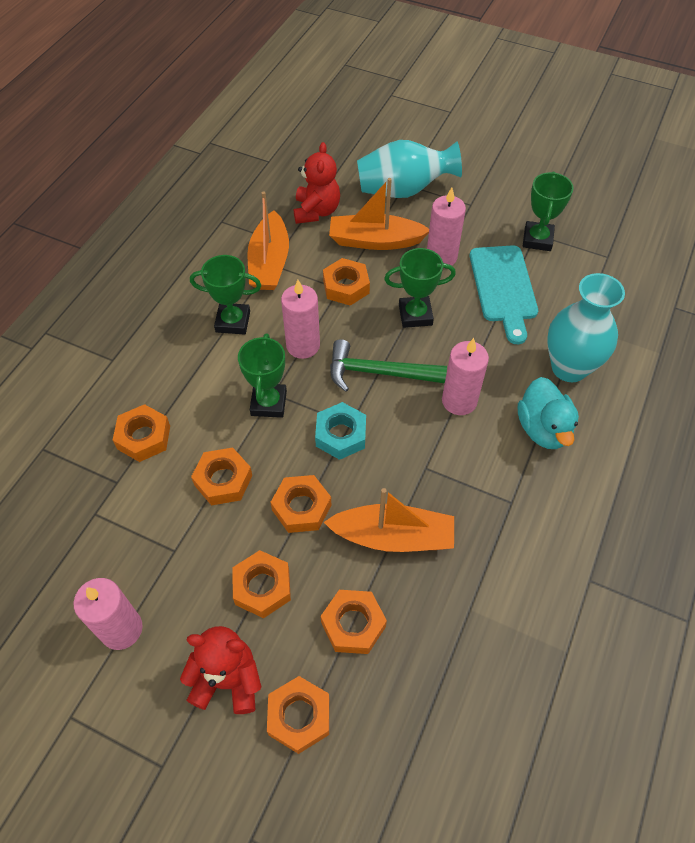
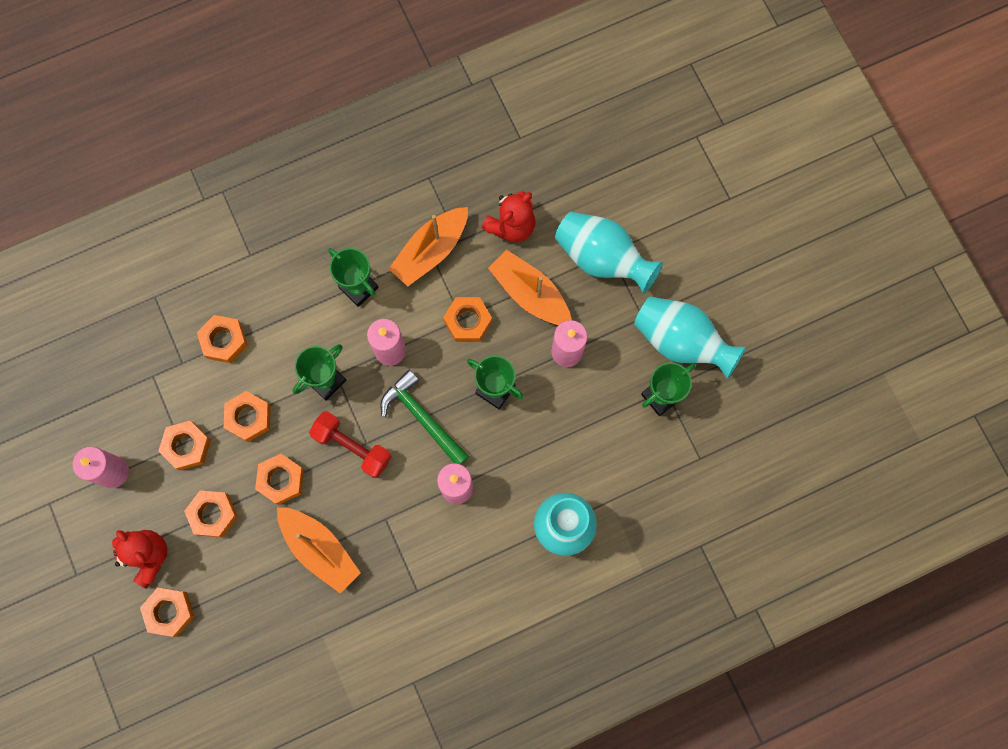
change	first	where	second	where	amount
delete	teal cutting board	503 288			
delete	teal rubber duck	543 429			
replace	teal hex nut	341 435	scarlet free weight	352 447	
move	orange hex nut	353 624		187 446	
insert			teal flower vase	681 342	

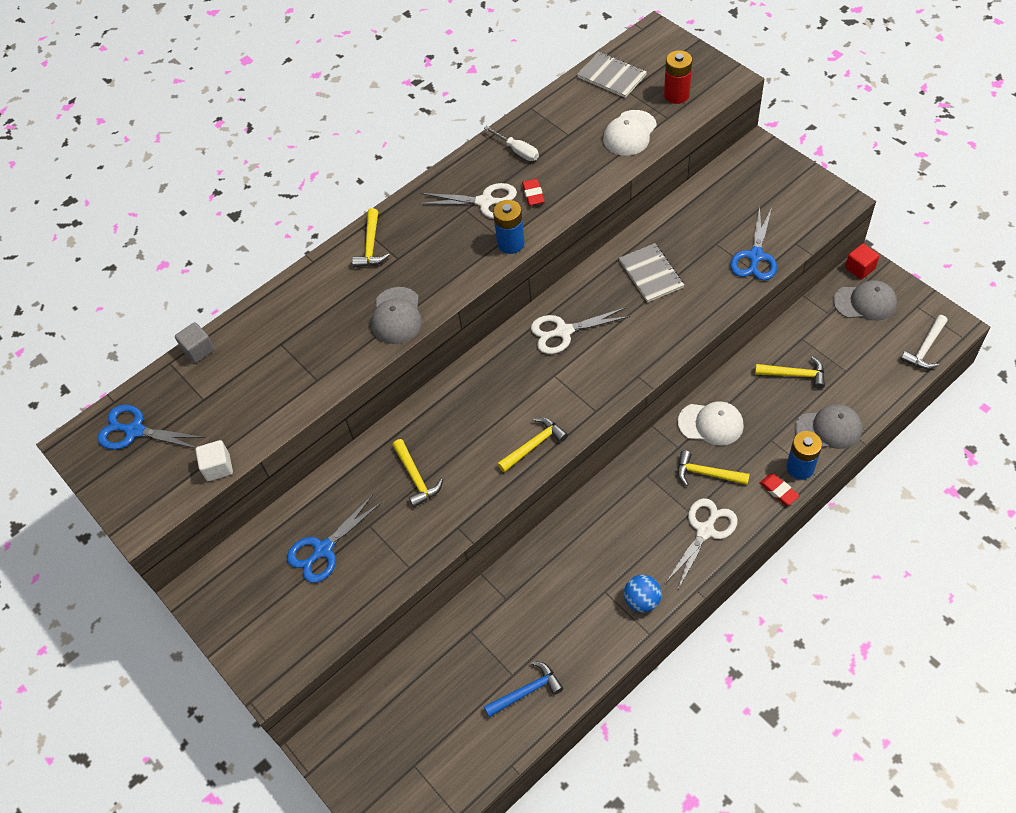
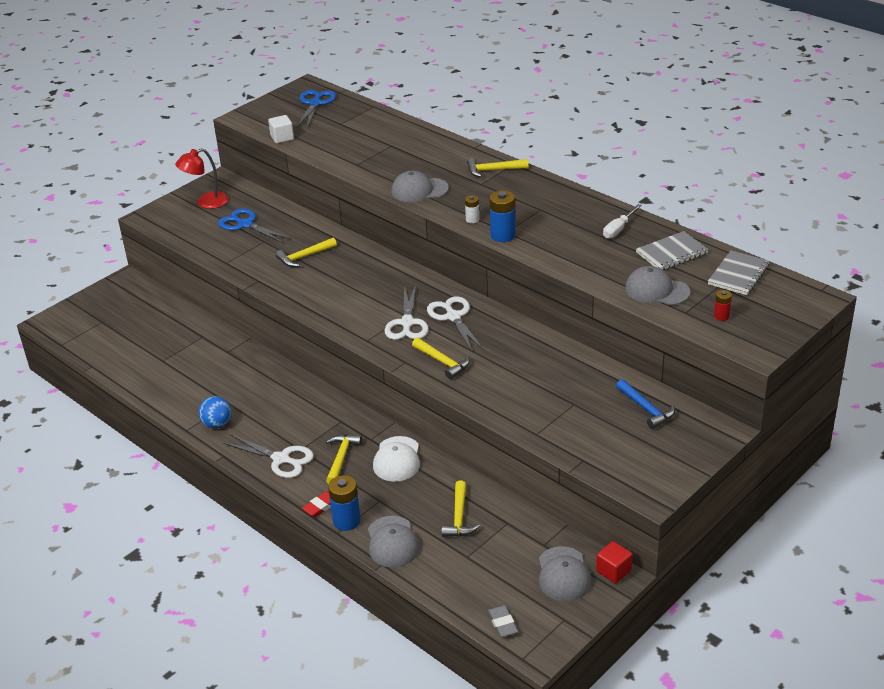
change	first	where	second	where	amount
resize	scarlet battery	676 95		721 316	x0.56
recolor	snow-white cap	630 133	gray cap	656 290	
delete	scarlet pencil eraser	533 194			
move	snow-white scissors	485 202		407 323	
delete	royal blue scissors	755 256			
move	gray exercise book	651 274		671 253	
replace	snow-white claw hammer	925 348	gray pencil eraser	502 623	
delete	gray block	198 350			
move	bright yellow claw hammer	534 445		443 362	
move	royal blue claw hammer	526 691		646 409	
insert			scarlet lamp	206 202	
insert			snow-white battery	472 219	

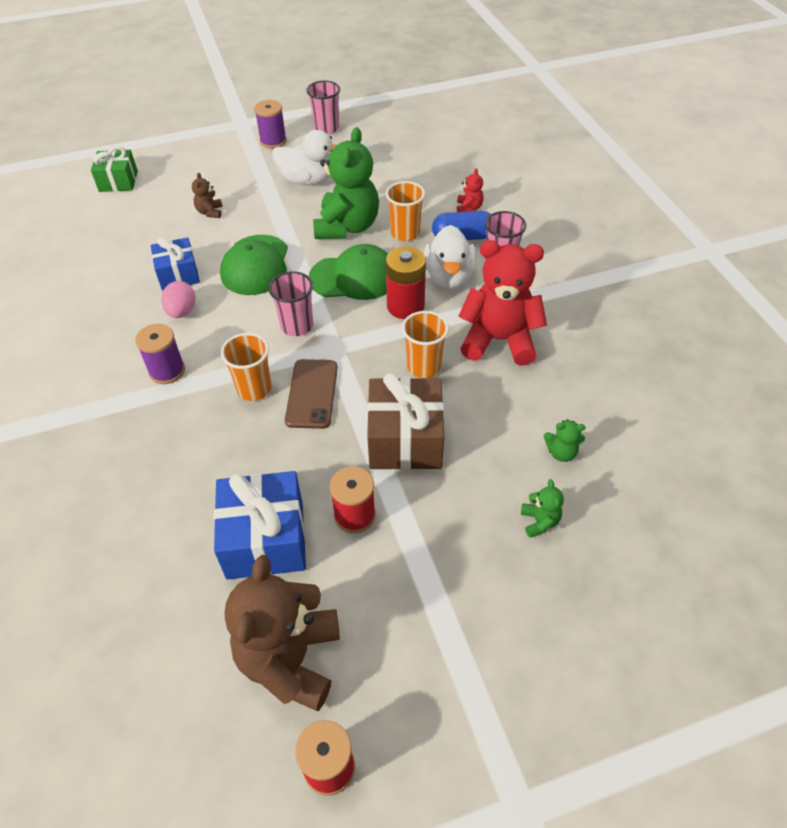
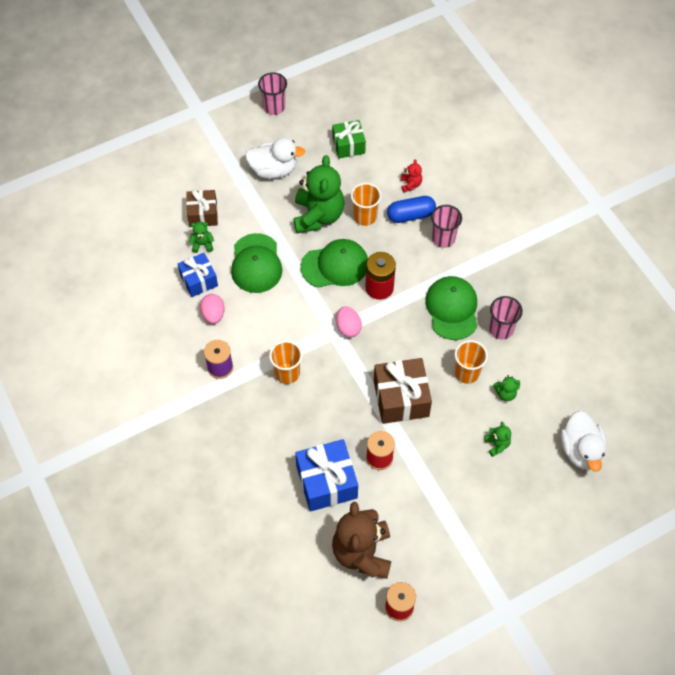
change	first	where	second	where	amount
delete	violet bobbin	273 141			
move	leaf-green wrapped gift	118 181		348 145	
replace	dark brown stuffed bear	210 212	dark brown wrapped gift	203 214	
move	snow-white rubber duck	449 277		580 450	
replace	scarlet stuffed bear	499 340	leaf-green cap	452 309	
move	pink tumbler	297 326		501 329	
move	orange tumbler	423 366		467 373	
delete	dark brown phone	312 393			
insert			leaf-green stuffed bear	202 244	
insert			pink egg shape	348 328	

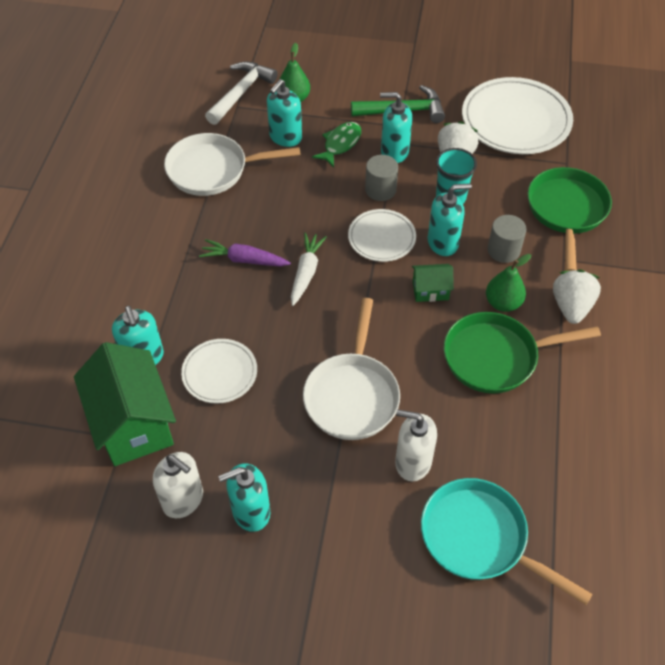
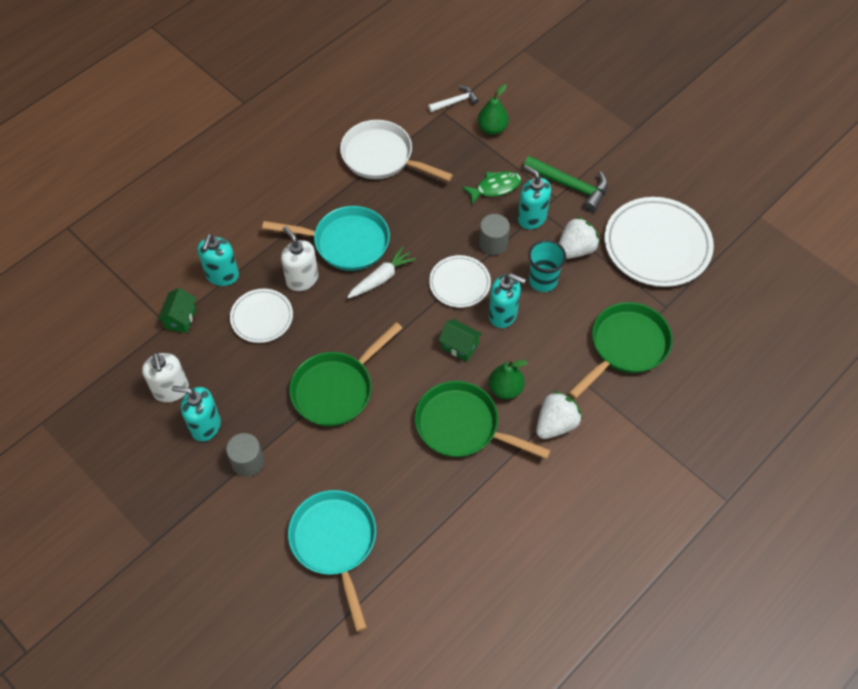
change	first	where	second	where	amount
resize	snow-white claw hammer	241 93		455 102	x0.59
delete	teal pump bottle	285 137			
move	gray solid cylinder	503 250		248 462	
replace	violet carrot	244 260	teal pan	346 242	
recolor	snow-white pan	352 395	leaf-green pan	336 389	
resize	leaf-green cottage	133 423		180 318	x0.47
move	snow-white pump bottle	412 462		302 279	

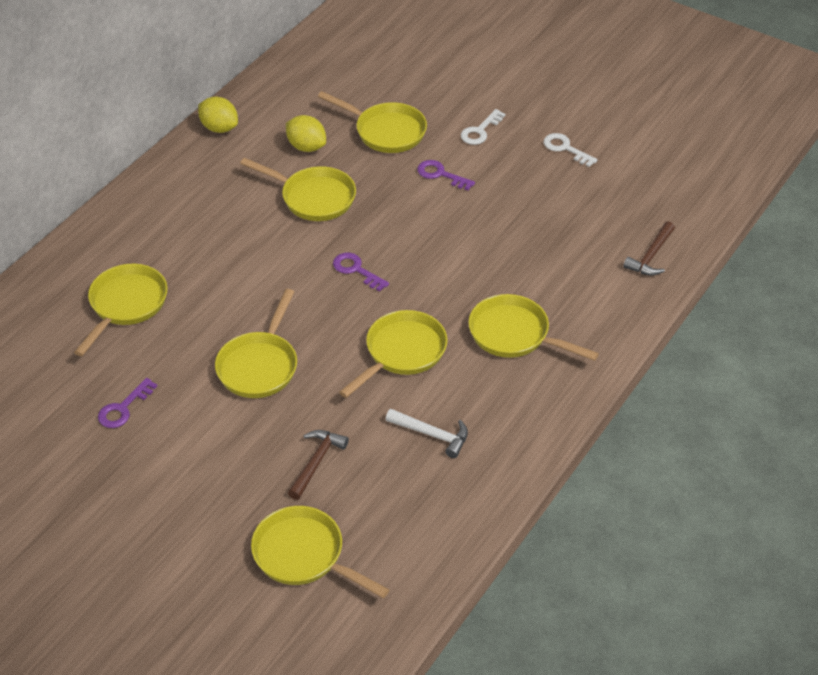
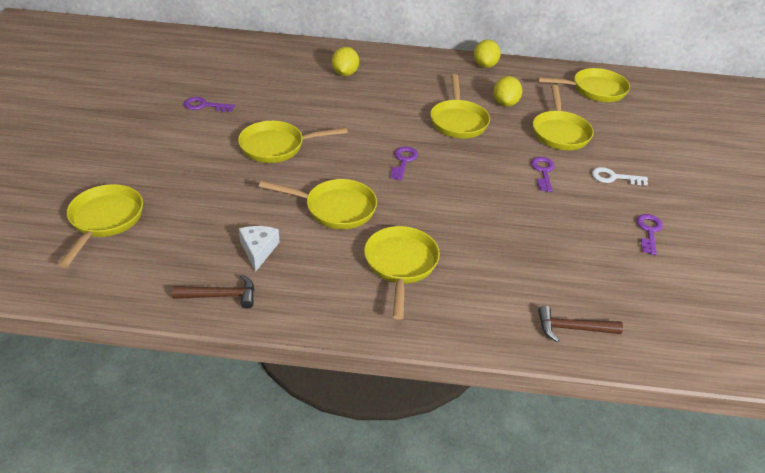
change	first	where	second	where	amount
recolor	snow-white latchkey	565 148	violet latchkey	649 231	
move	bright yellow pan	126 305		594 90	
replace	snow-white claw hammer	432 435	snow-white cheese wedge	258 250	
move	dark brown claw hammer	316 462		221 296	
insert			bright yellow citrus fruit	345 73	

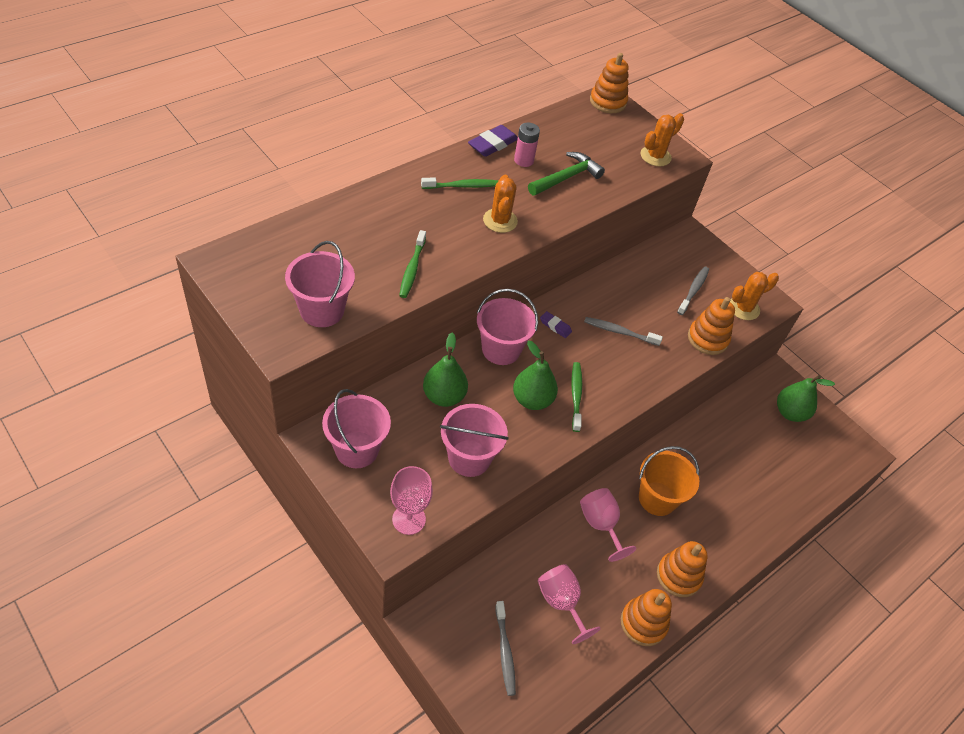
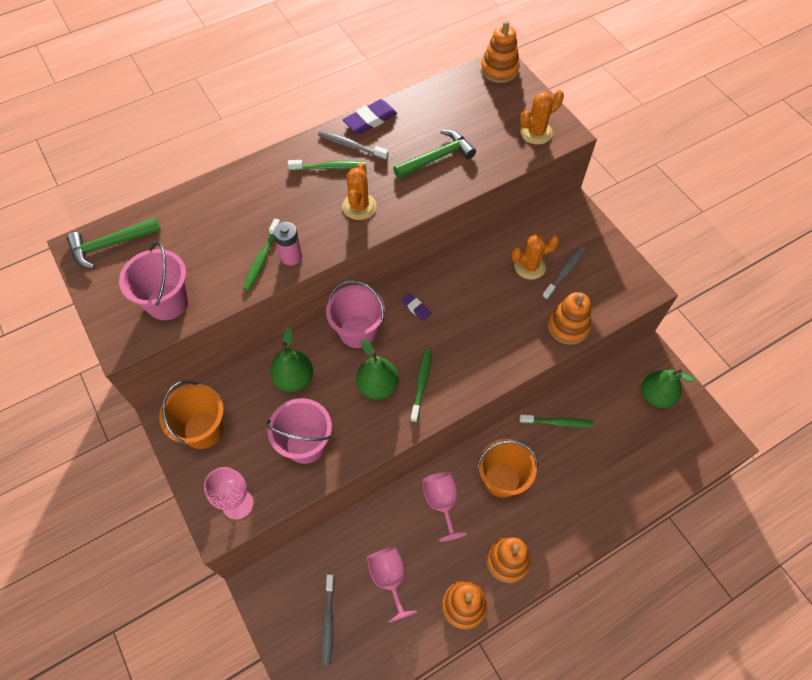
change	first	where	second	where	amount
move	pink battery	523 160		291 256	
move	orange saguaro cactus	743 308		530 266	
move	gray dental brush	619 332		351 146	
recolor	pink pail	357 449	orange pail	203 430	
insert			leaf-green claw hammer	110 245	
insert			leaf-green dental brush	558 422	

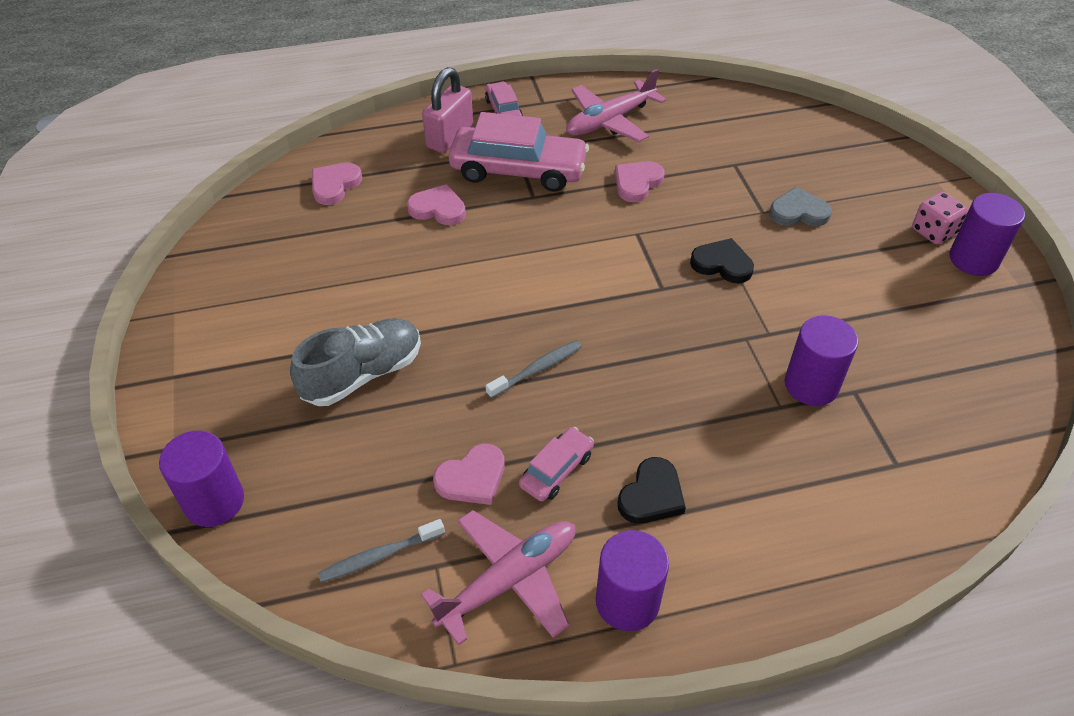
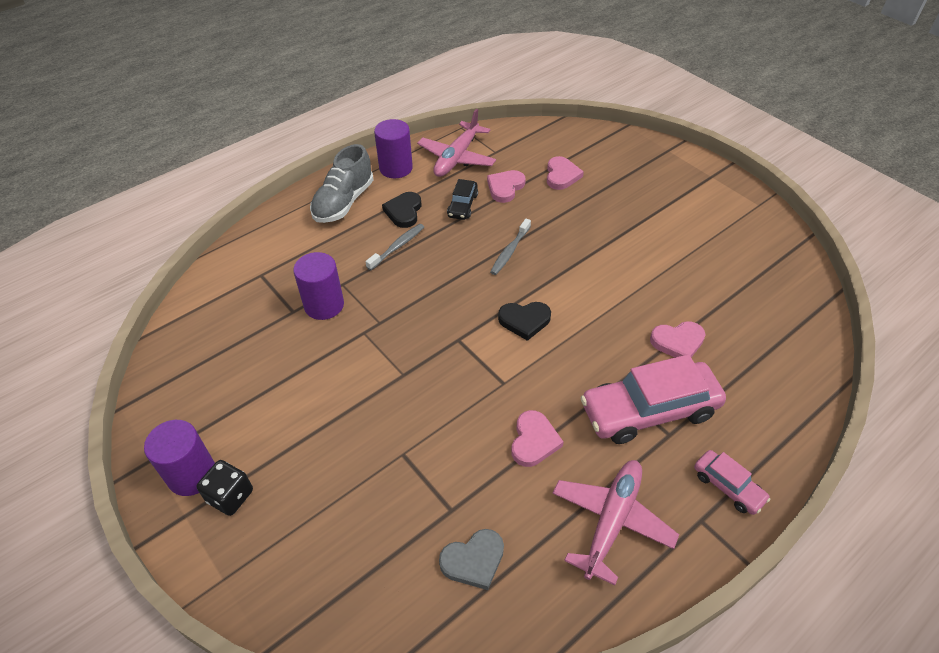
change	first	where	second	where	amount
delete	pink small lock	449 137			
move	pink heart shape	335 185		561 175	
move	gray heart shape	798 212		473 560	
recolor	pink game die	933 231	jet-black game die	230 496	
move	jet-black heart shape	722 264		524 321	
move	gray sneaker	362 374		344 202	
recolor	pink toy car	556 470	jet-black toy car	462 205	
delete	violet solid cylinder	214 501			
move	gray dental brush	379 556		397 247	

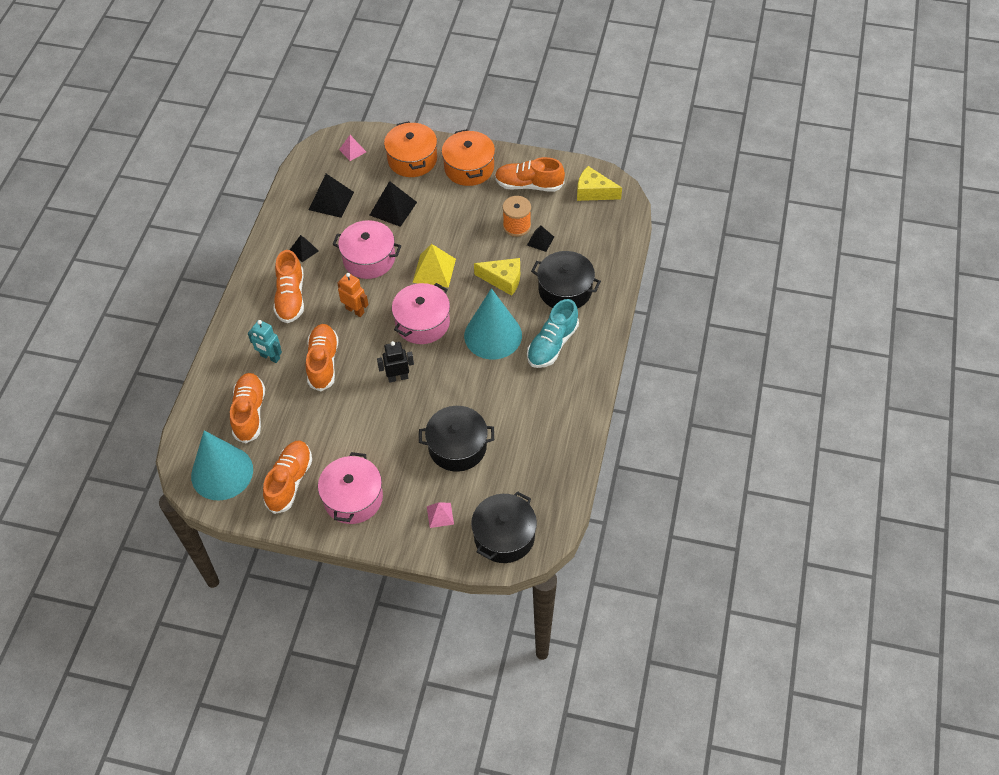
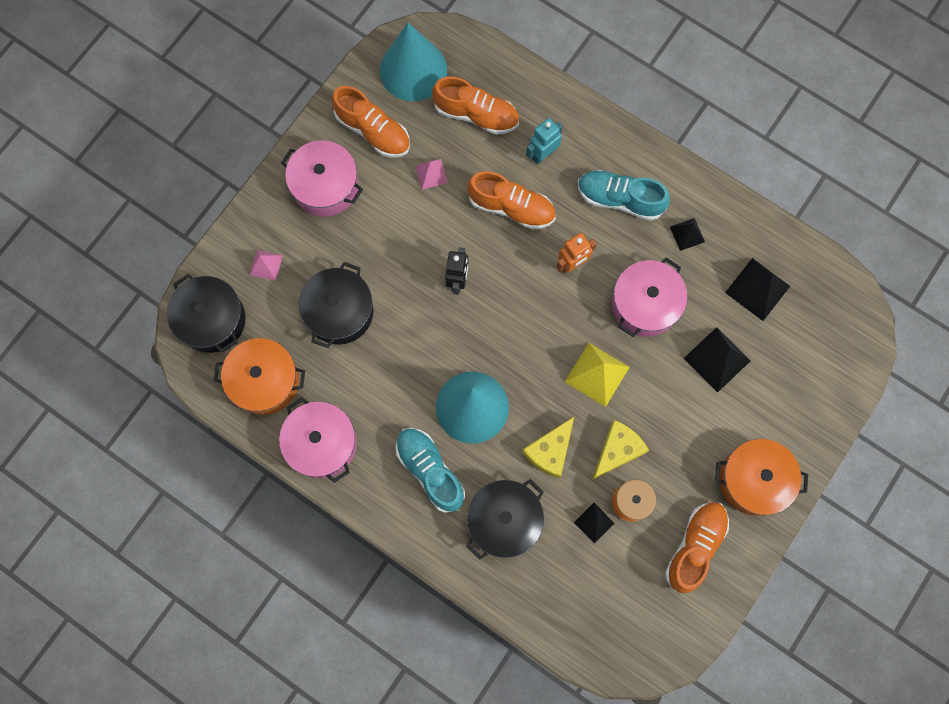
change	first	where	second	where	amount
move	orange stockpot	412 159		265 381	
move	pink pyramid	352 150		431 174	
move	bright yellow cheese wedge	593 192		617 450	
recolor	orange sneaker	291 297	teal sneaker	619 199	
move	pink stockpot	422 323		322 443	

